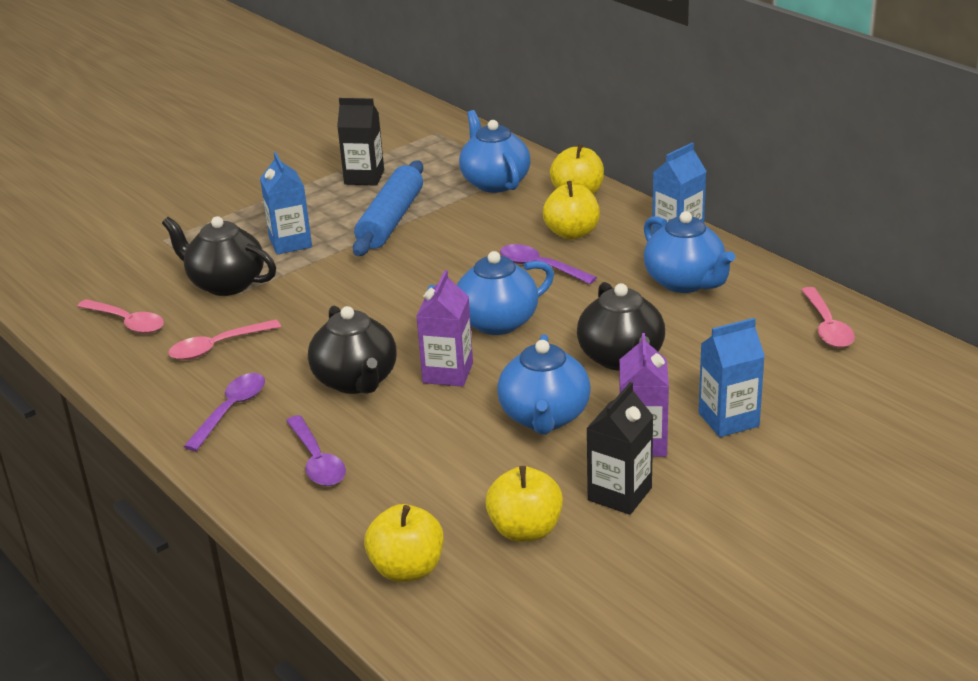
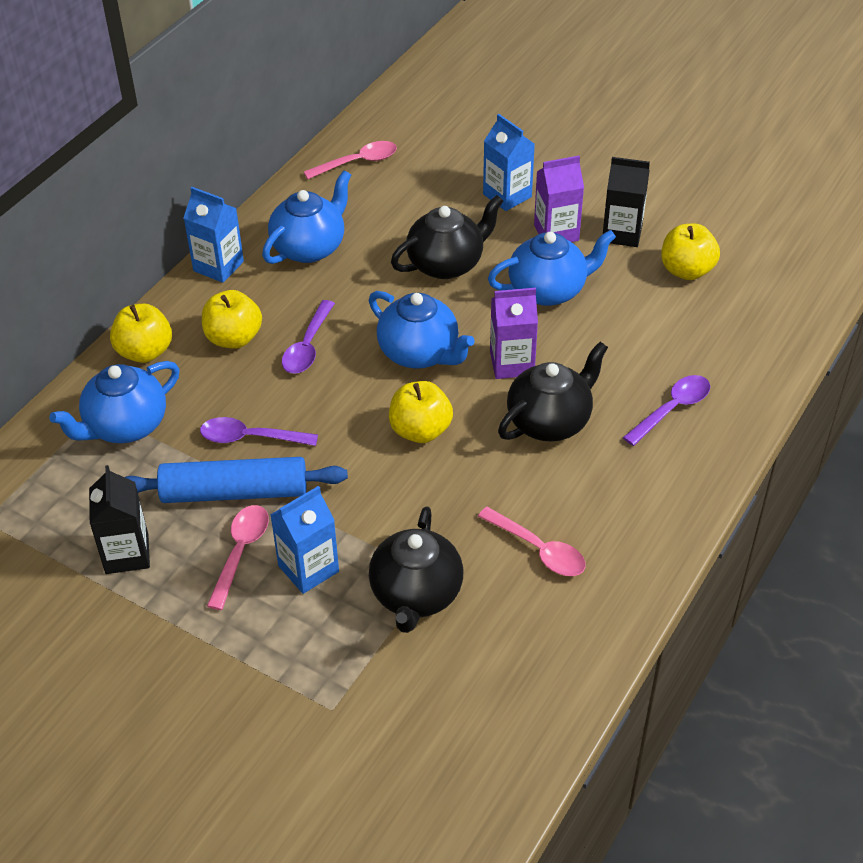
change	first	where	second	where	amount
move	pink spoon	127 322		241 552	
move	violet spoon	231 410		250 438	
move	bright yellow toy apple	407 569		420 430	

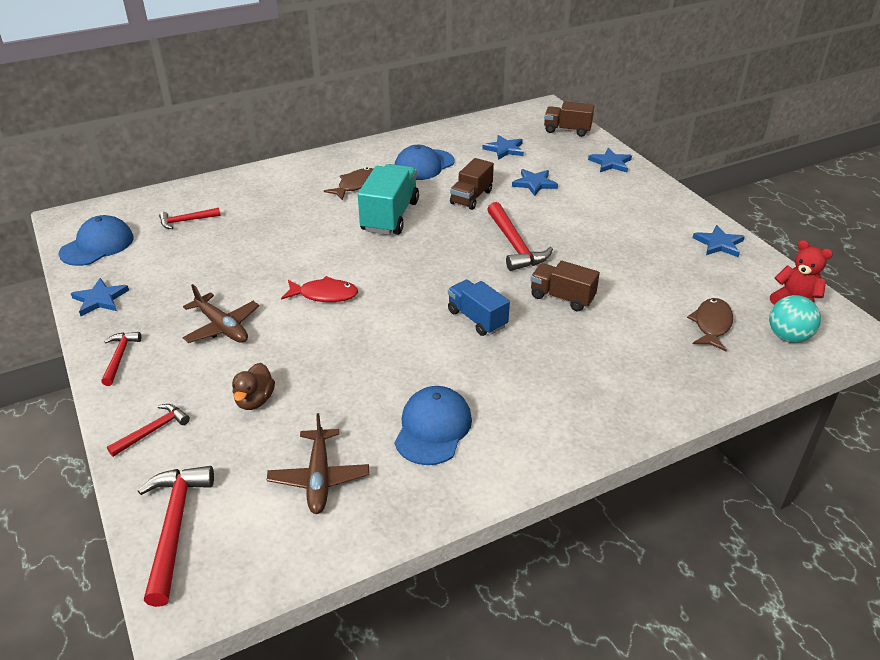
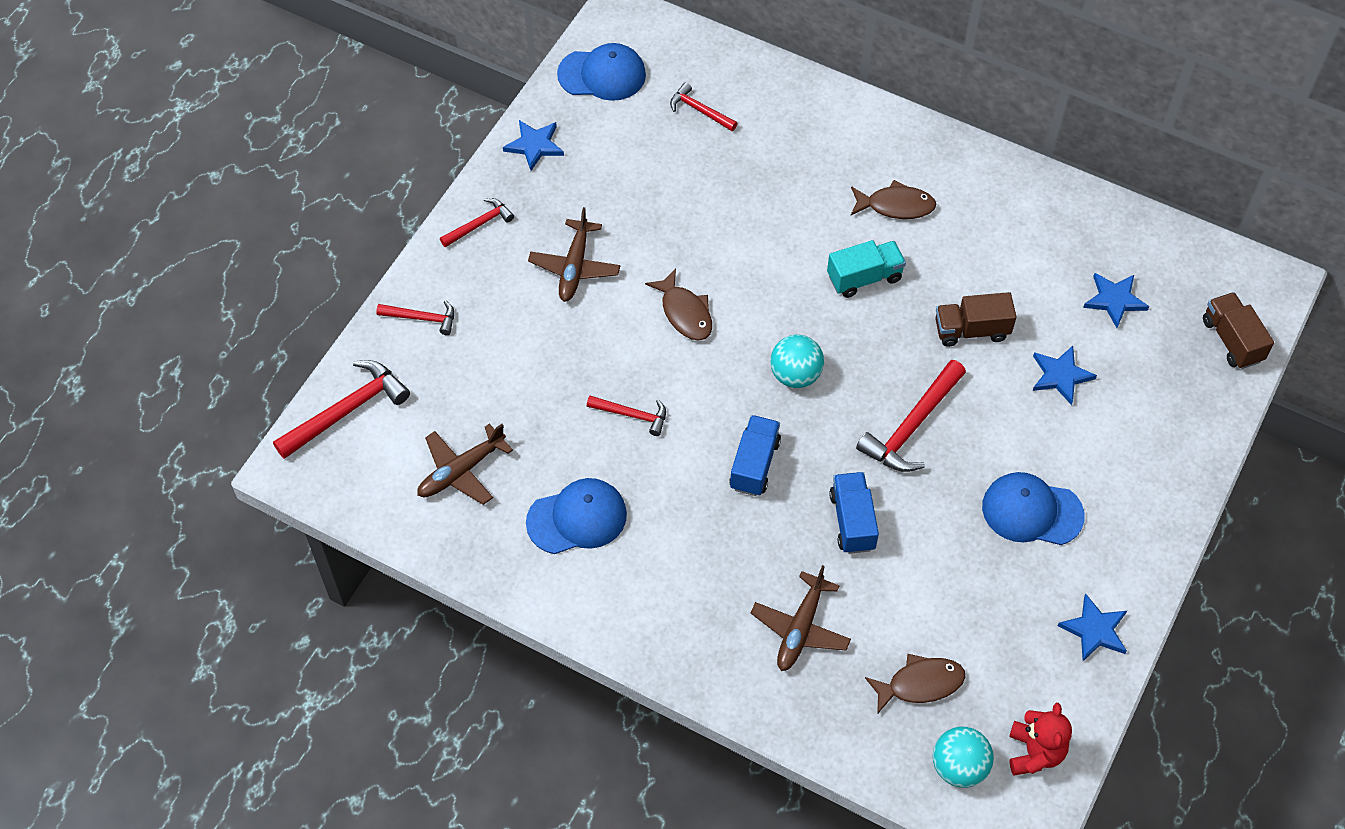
change	first	where	second	where	amount
move	royal blue cap	424 165		1032 511	
delete	royal blue star	610 163			
resize	teal lorry	390 216		864 277	x0.64
recolor	dark brown lorry	562 298	royal blue lorry	852 521	
recolor	scarlet toy fish	324 295	dark brown toy fish	685 313	
delete	dark brown rubber duck	255 400			
insert			teal ball	795 375	
insert			scarlet claw hammer	632 415	
insert			dark brown plane	800 629	

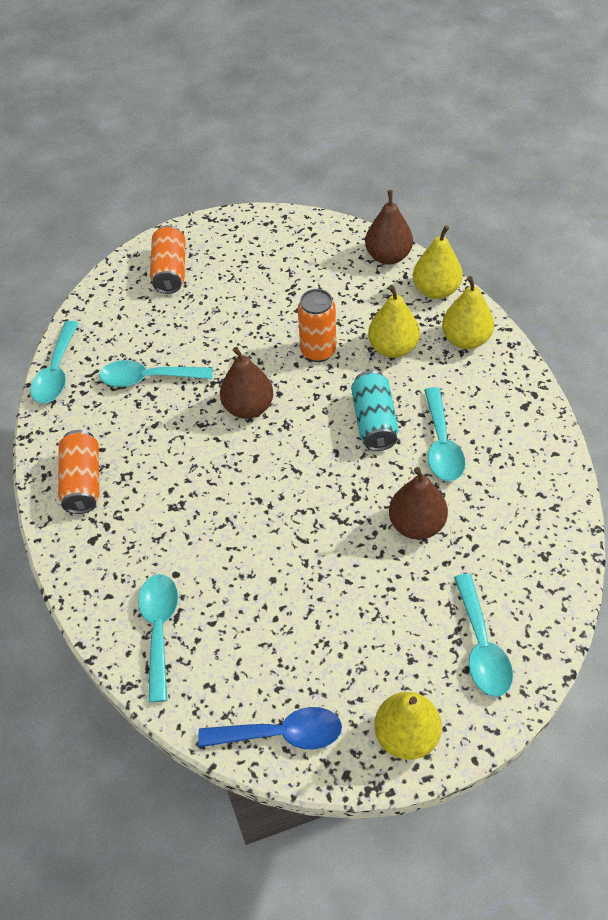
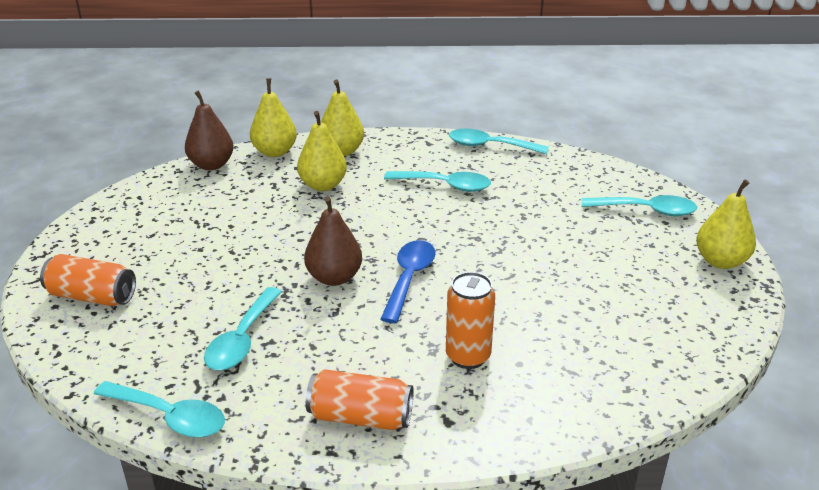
change	first	where	second	where	amount
move	orange soda can	318 351		468 356	
delete	teal soda can	374 421			
delete	dark brown toy pear	416 524			
move	teal spoon	159 629		490 146	
move	royal blue spoon	281 734		409 279	

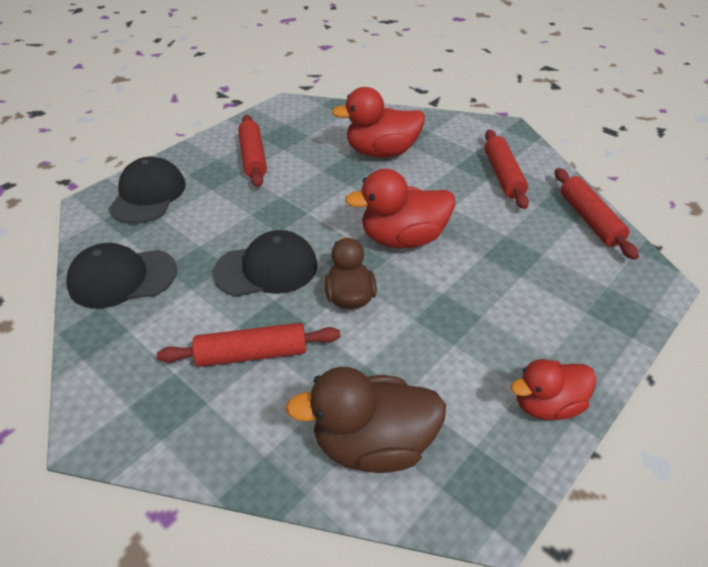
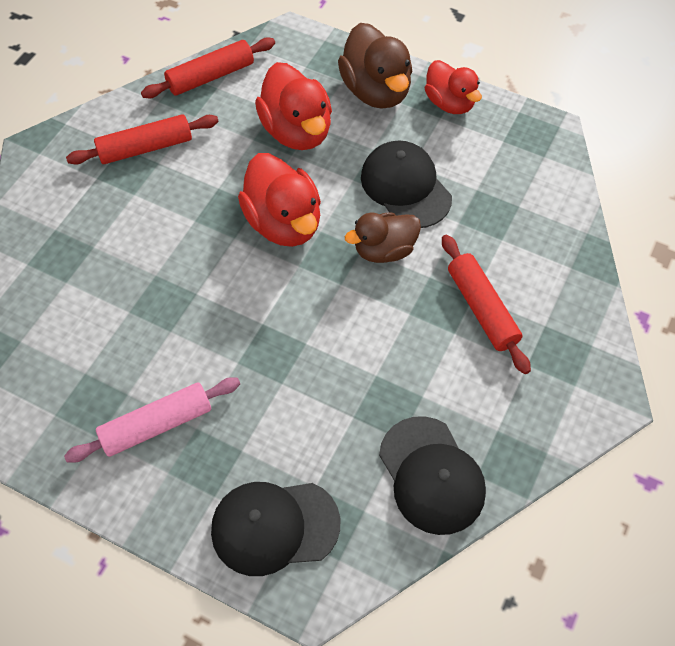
change	first	where	second	where	amount
move	scarlet rubber duck	381 152		297 131	
recolor	scarlet pastry roller	253 157	pink pastry roller	157 425	
move	jet-black cap	267 268		405 187	
move	dark brown rubber duck	373 443		376 91	

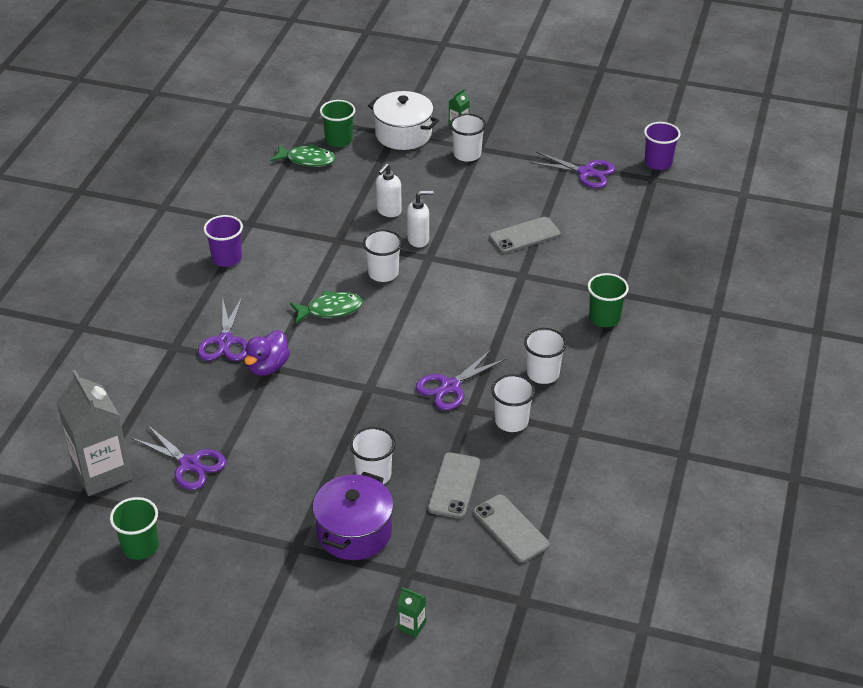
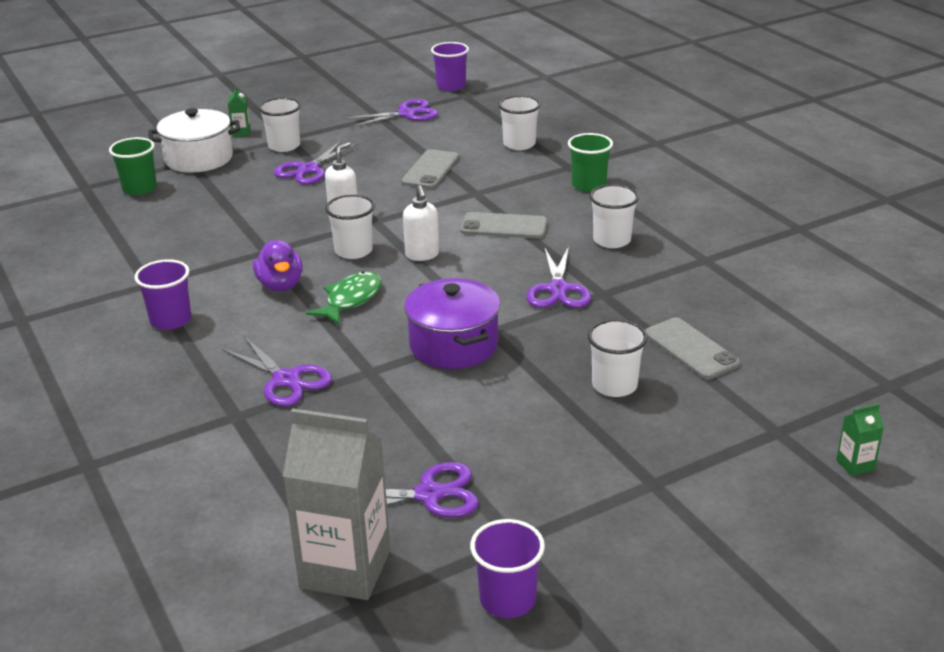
change	first	where	second	where	amount
delete	leaf-green toy fish	307 160			
move	snow-white pump bottle	388 211		422 255	
move	violet rubber duck	268 367		280 285	
move	snow-white tumbler	511 421		519 144	
move	violet stockpot	354 532		453 345	
move	gray phone	510 529		504 226	
recolor	leaf-green tumbler	140 546	violet tumbler	507 599	
insert			violet scissors	308 169	

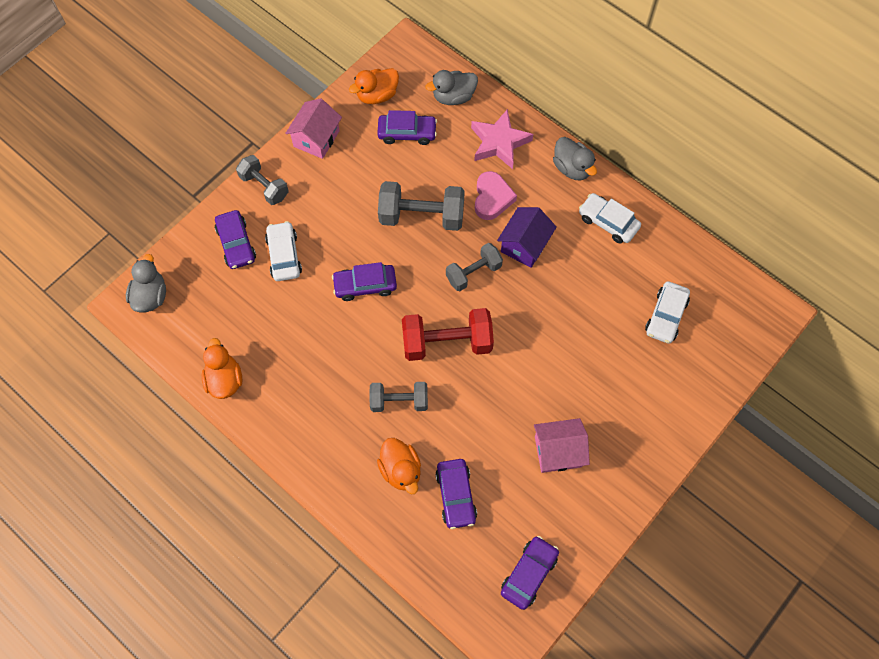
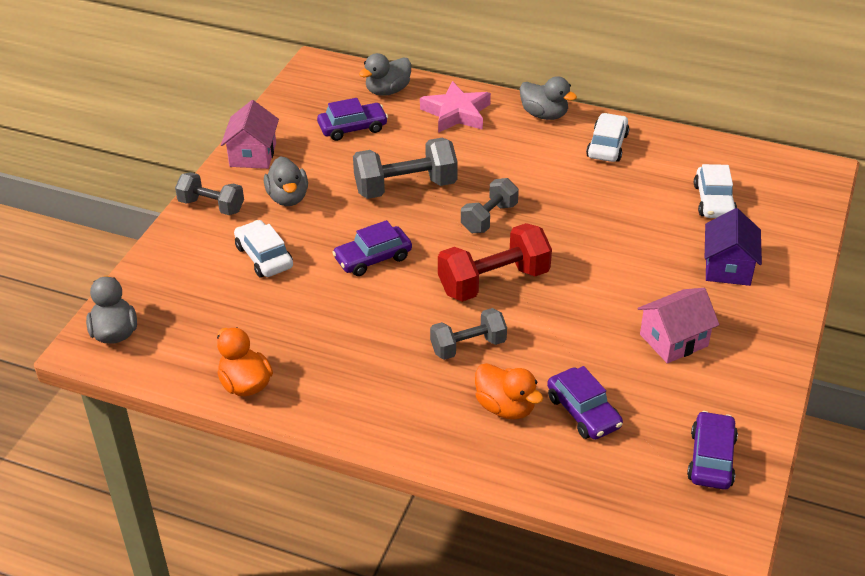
change	first	where	second	where	amount
delete	orange rubber duck	377 95			
delete	pink heart shape	492 198			
rotate	snow-white toy car	608 222		607 145	90 degrees clockwise
move	violet cottage	524 245		728 267	
delete	violet toy car	236 244			
insert			gray rubber duck	288 198	

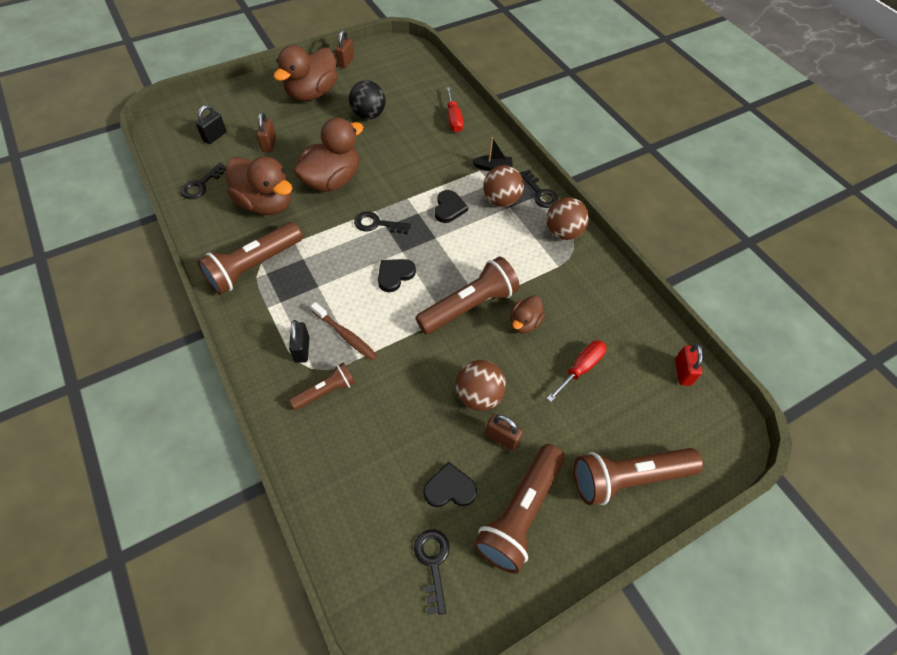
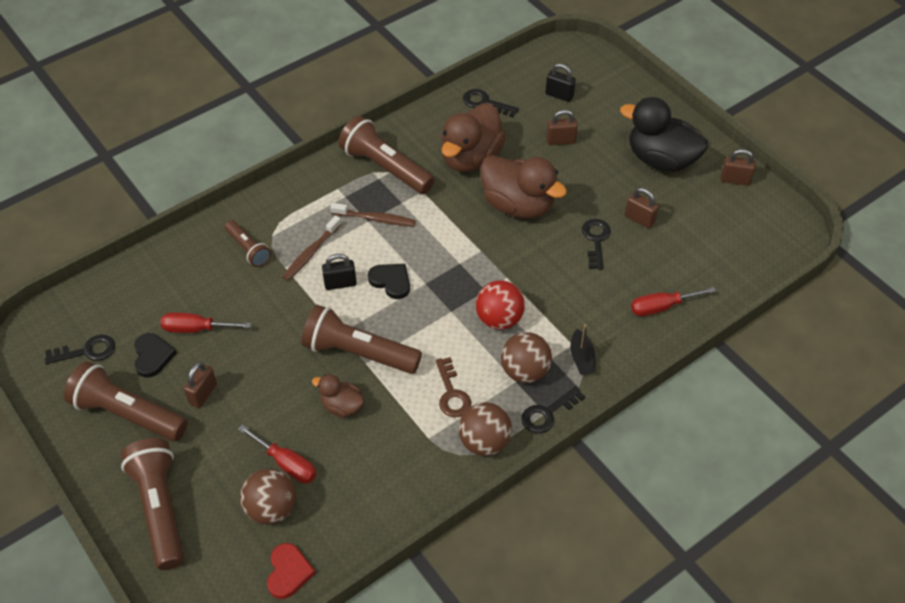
change	first	where	second	where	amount
recolor	dark brown rubber duck	312 93	jet-black rubber duck	661 160	
replace	jet-black ball	368 115	dark brown small lock	639 219	
replace	jet-black heart shape	449 208	scarlet ball	499 319	
move	jet-black latchkey	377 224		596 240	
rotate	dark brown pocket torch	469 306		358 352	150 degrees clockwise
move	jet-black small lock	302 349		340 283	
replace	scarlet small lock	682 372	scarlet heart shape	288 572	
move	dark brown ball	478 395		271 508	
insert			dark brown dental brush	375 219	
insert			scarlet flat screwdriver	196 329	
insert			dark brown latchkey	452 393	

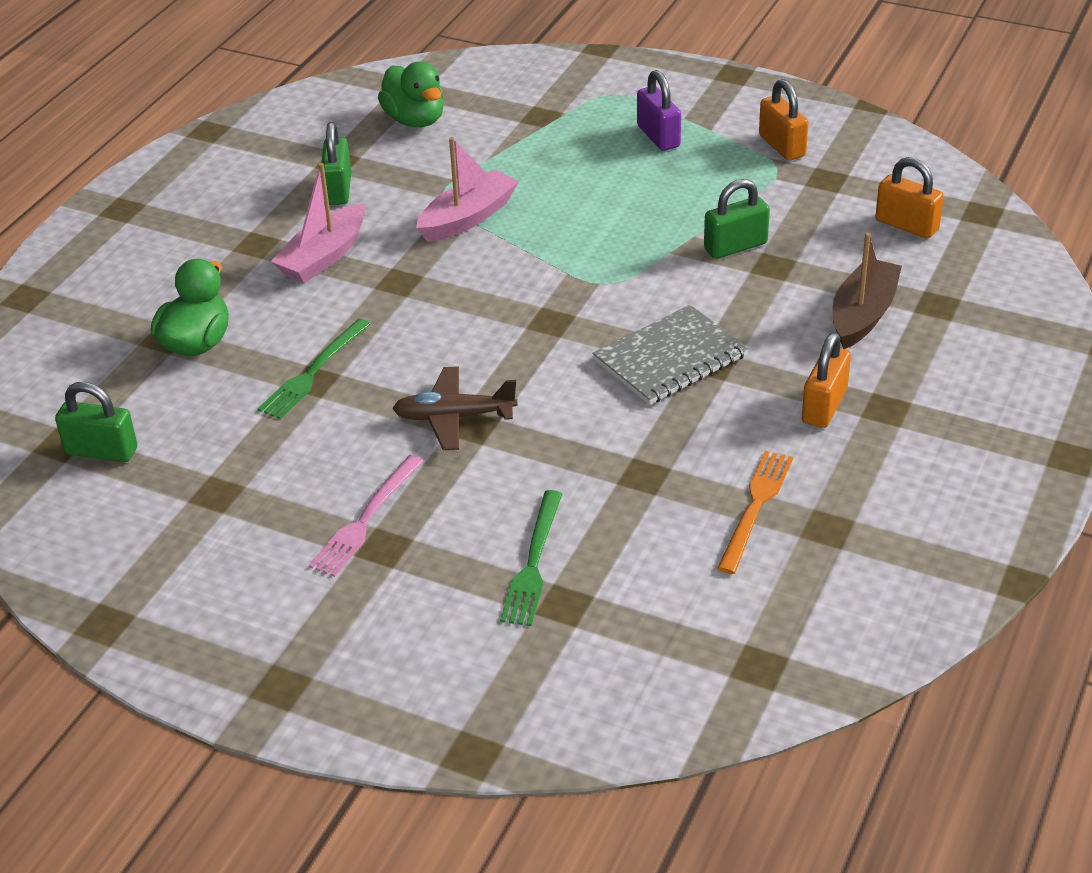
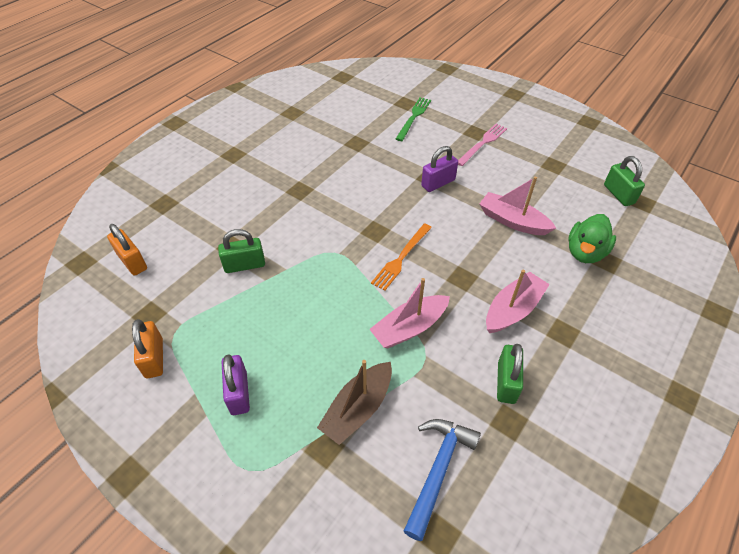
change	first	where	second	where	amount
replace	leaf-green rubber duck	415 120	royal blue claw hammer	438 470	
move	dark brown toy boat	863 315		358 408	
delete	gray exercise book	670 358			
replace	leaf-green fork	313 372	pink toy boat	512 221	
delete	orange small lock	824 406			
replace	dark brown plane	454 417	violet small lock	438 183	
rotate	leaf-green small lock	101 451		618 194	45 degrees clockwise
move	orange fork	755 507		401 258	

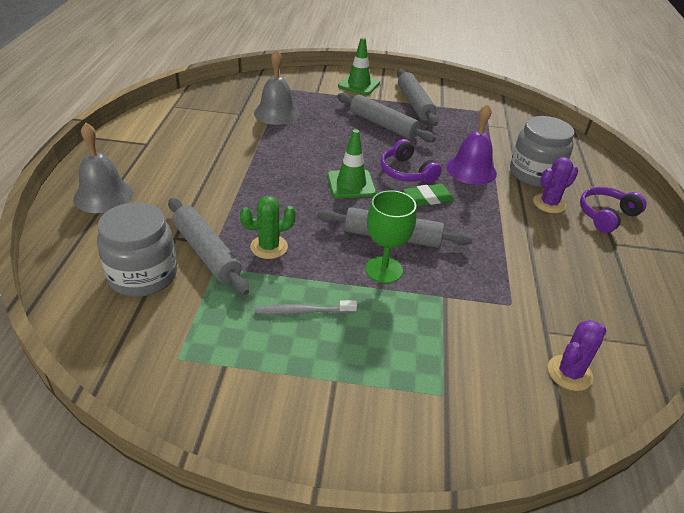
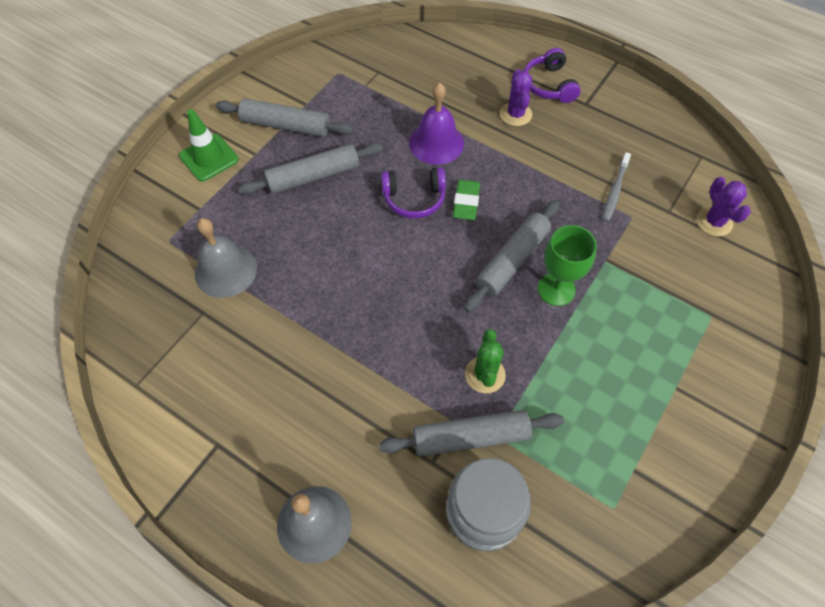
change	first	where	second	where	amount
delete	gray jam jar	534 174			
delete	leaf-green traffic cone	351 184			
move	gray dental brush	303 311		615 191	

